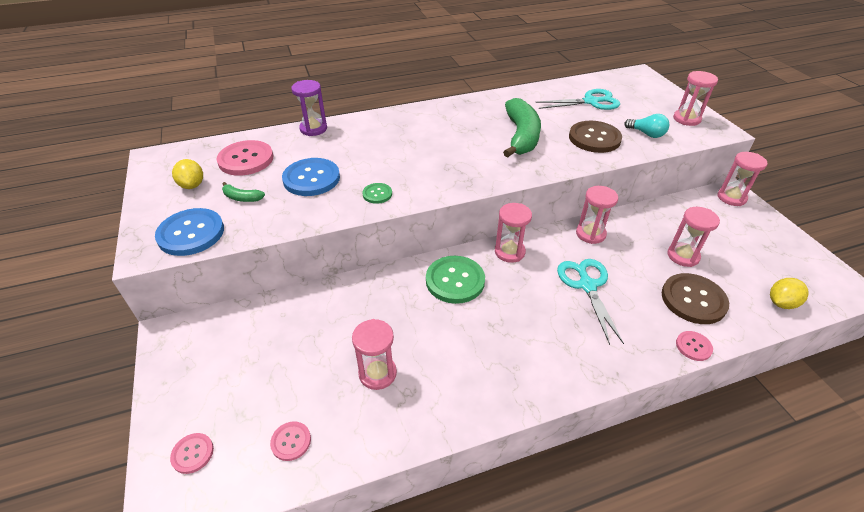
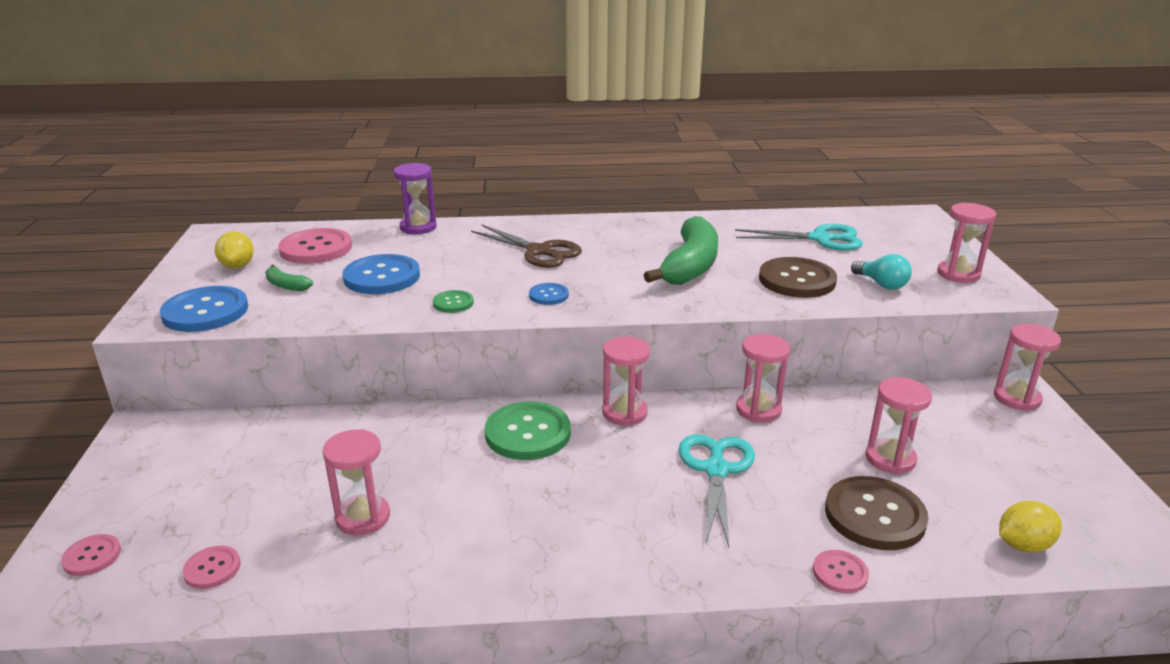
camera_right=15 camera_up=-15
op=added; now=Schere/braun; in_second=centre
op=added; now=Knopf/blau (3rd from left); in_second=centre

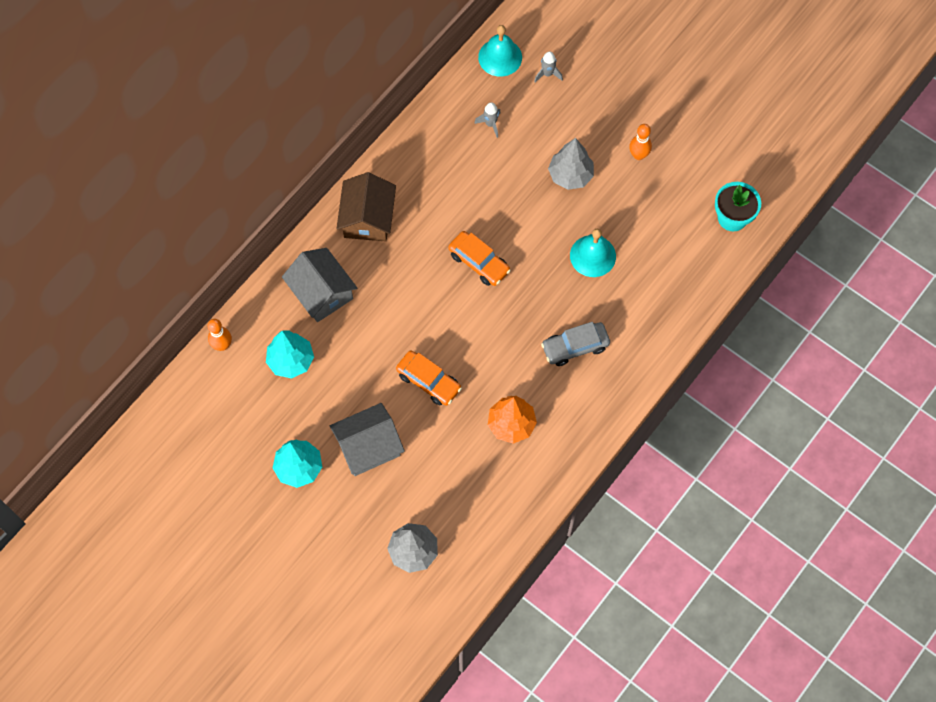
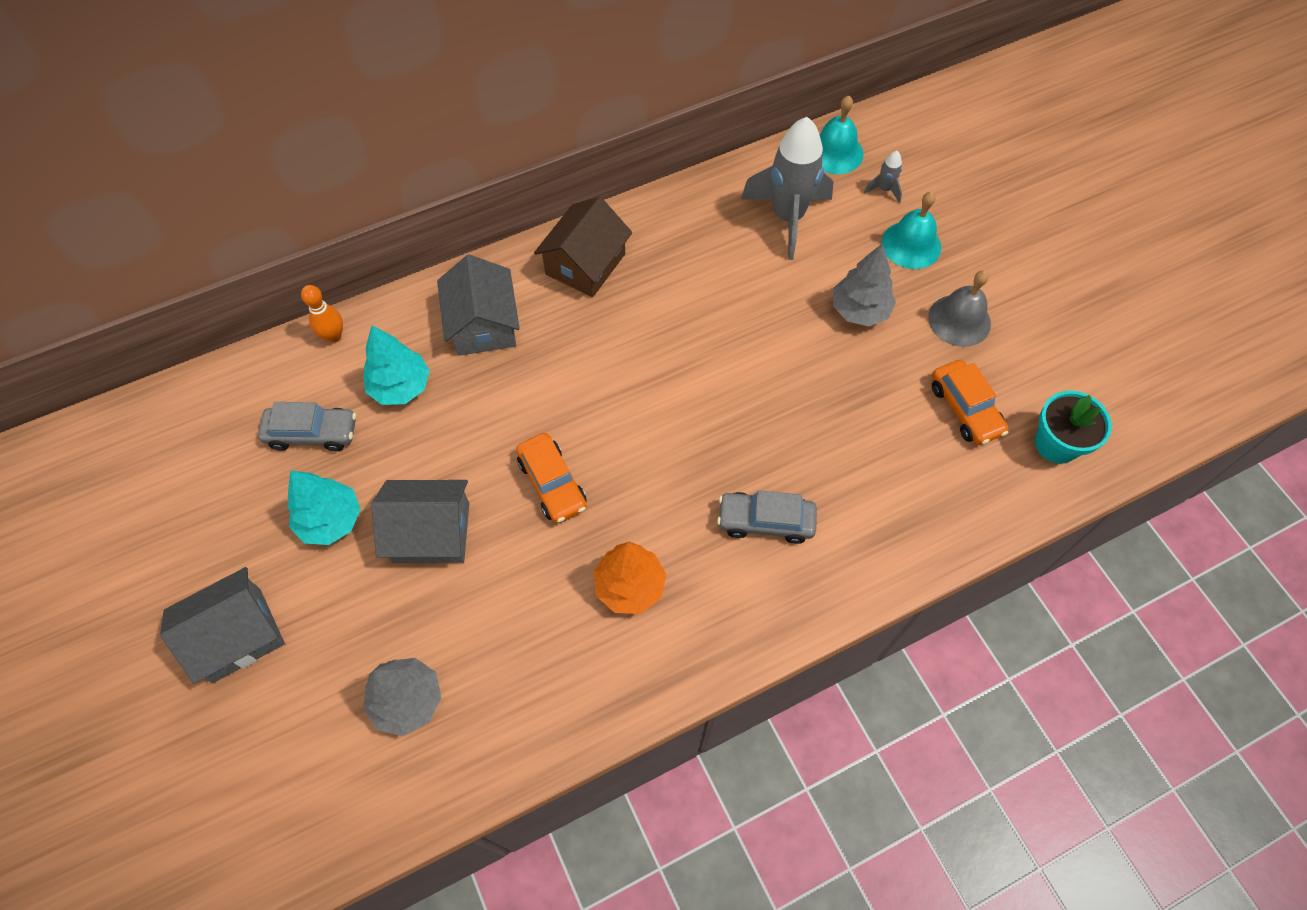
camera_right=25 camera_up=-5
op=added; now=Haus/grau (1st from left); in_second=bottom left
op=added; now=Auto/grau (1st from left); in_second=middle left
op=moved; was=Auto/orange (2nd from left); in_first=centre; in_second=middle right
op=moved; was=Glocke/türkis (2nd from left); in_first=centre; in_second=top right
op=replaced; was=Bowlingkegel/orange (2nd from left); now=Glocke/grau; in_first=top right; in_second=middle right
op=resized; was=Rakete/grau (1st from left); in_first=top centre; in_second=top centre; ratio=2.42

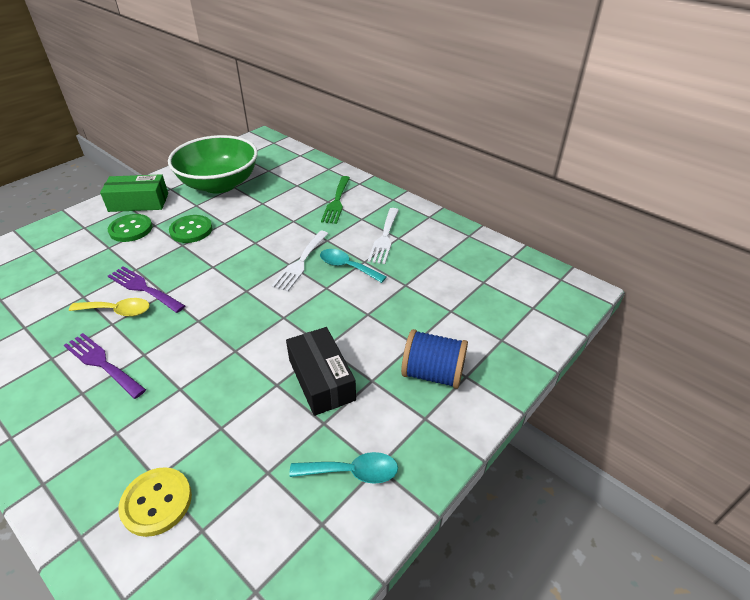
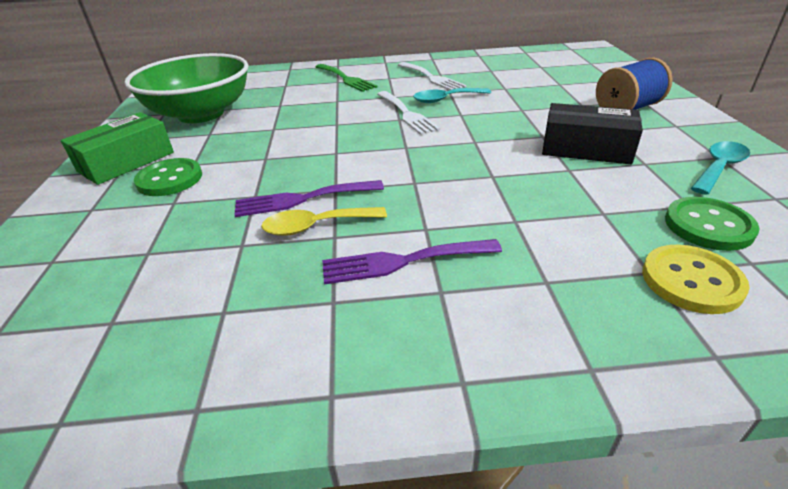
camera_right=-45 camera_up=-5
op=moved; was=Knopf/grün (2nd from left); in_first=middle left; in_second=middle right
op=turned; was=Löffel/gelb; in_first=middle left; in_second=centre; clockwise=-150

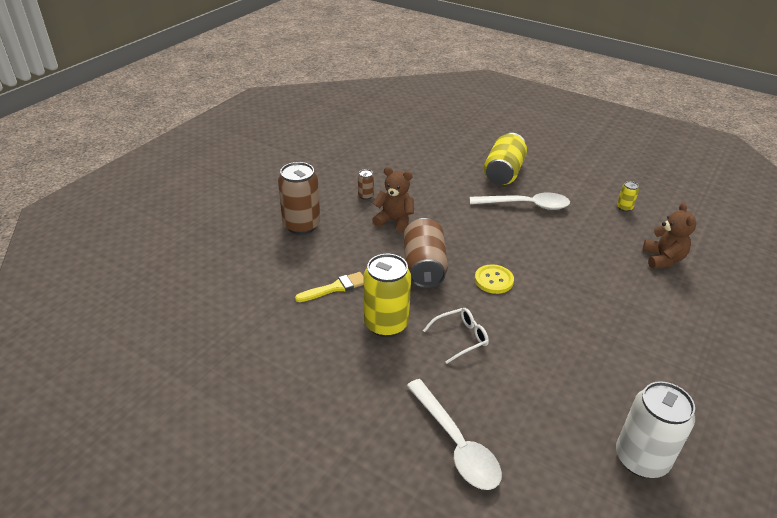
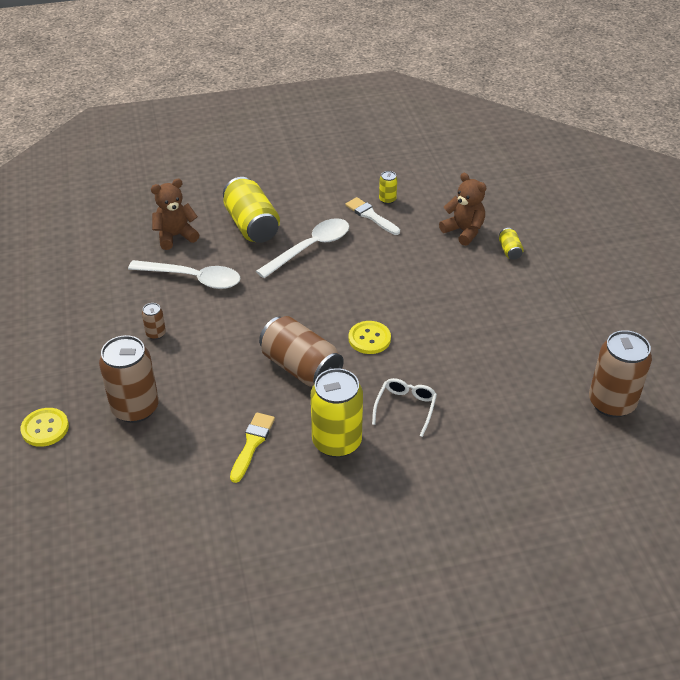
camera_right=-45 camera_up=5
op=added; now=Knopf/gelb (1st from left); in_second=middle left
op=added; now=Pinsel/weiß; in_second=top centre
op=added; now=Dose/gelb (4th from left); in_second=middle right
op=moved; was=Teddybär/braun (1st from left); in_first=centre; in_second=top left
op=moved; was=Löffel/weiß (1st from left); in_first=bottom centre; in_second=middle left
op=recoloured; was=Dose/weiß; now=Dose/braun (4th from left); in_first=bottom right; in_second=middle right

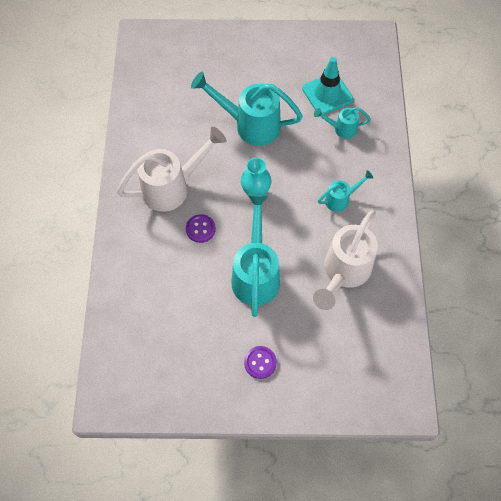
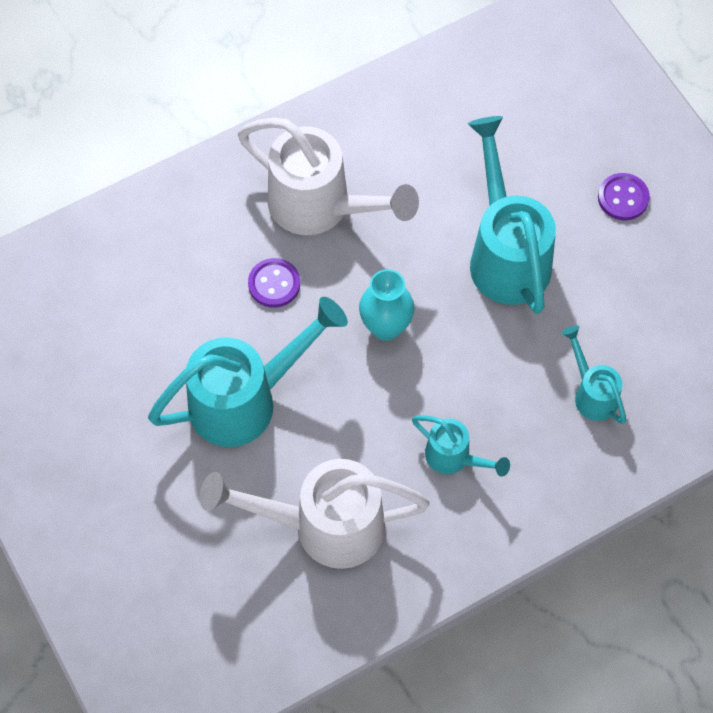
camera_right=60 camera_up=0
op=removed; was=Leitkegel/türkis; in_first=top centre
op=moved; was=Knopf/lila (2nd from left); in_first=bottom centre; in_second=top right

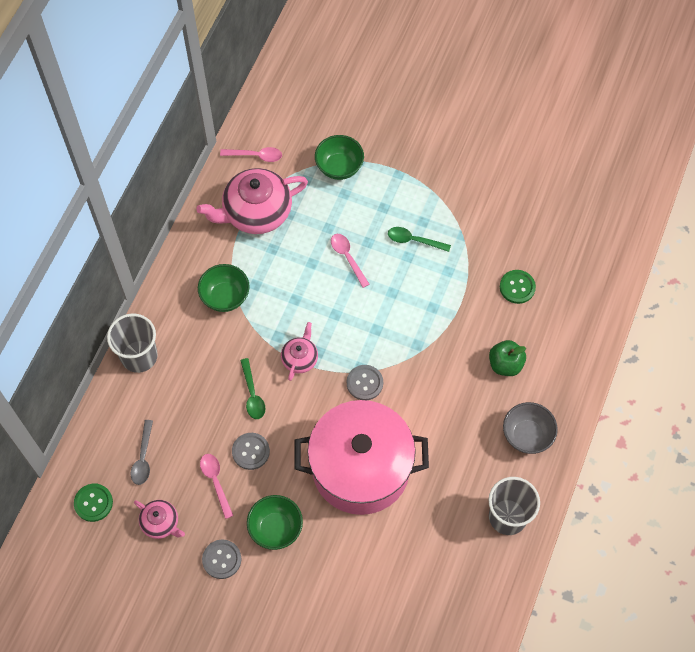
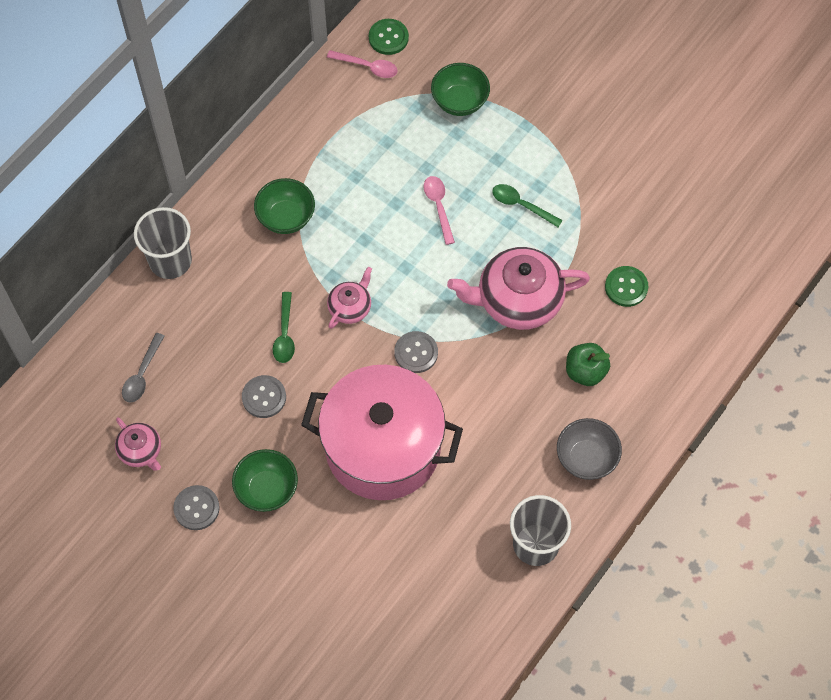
camera_right=15 camera_up=0
op=removed; was=Löffel/rosa (1st from left); in_first=bottom left
op=moved; was=Knopf/grün (1st from left); in_first=bottom left; in_second=top centre
op=moved; was=Teekanne/rosa (2nd from left in the first image); now=Teekanne/rosa (3rd from left); in_first=top centre; in_second=centre

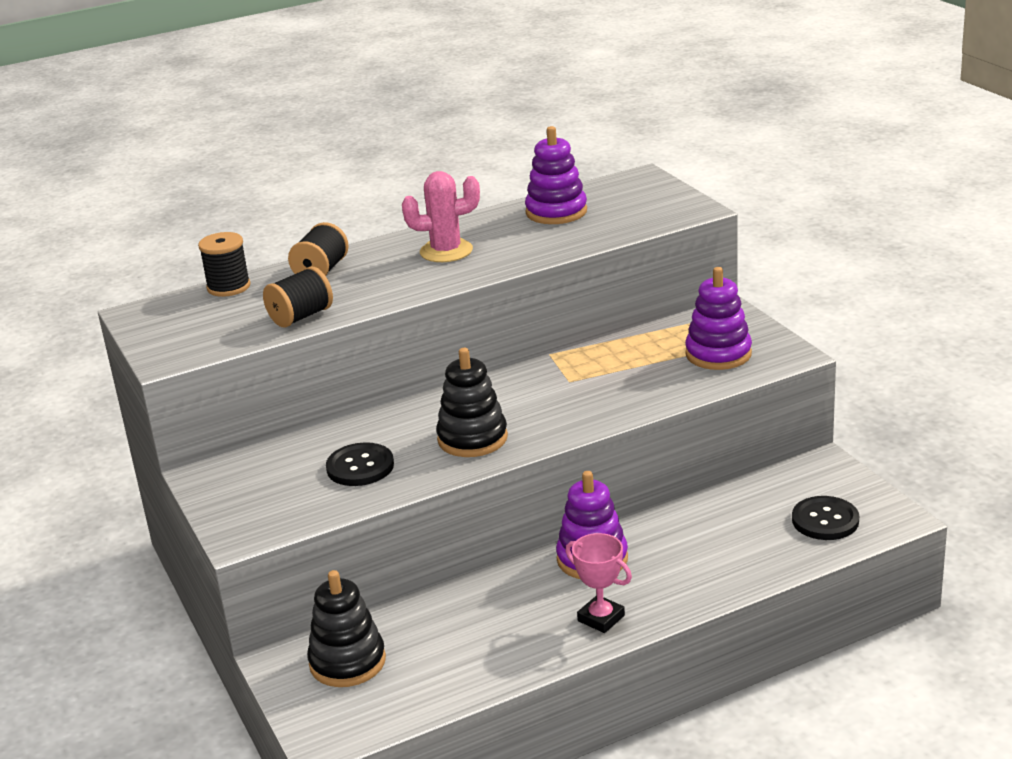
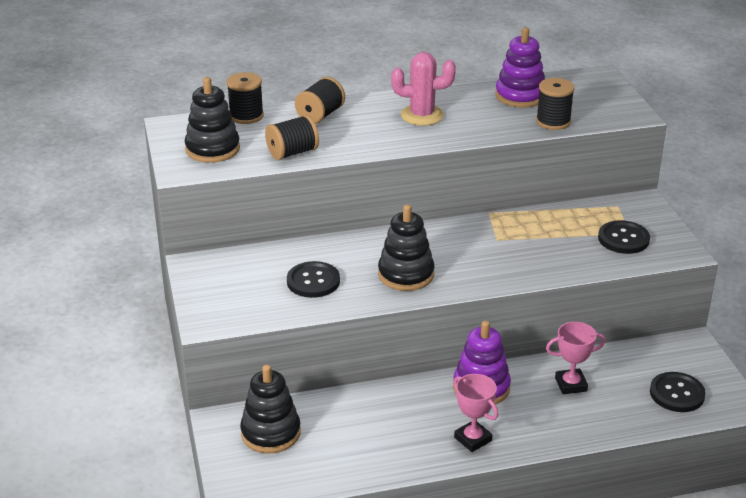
camera_right=10 camera_up=5
op=added; now=Stapelspielzeug/schwarz (1st from left); in_second=top left
op=added; now=Garnrolle/schwarz (4th from left); in_second=top right
op=added; now=Pokal/rosa (2nd from left); in_second=bottom right
op=replaced; was=Stapelspielzeug/lila (3rd from left); now=Knopf/schwarz (2nd from left); in_first=middle right; in_second=middle right

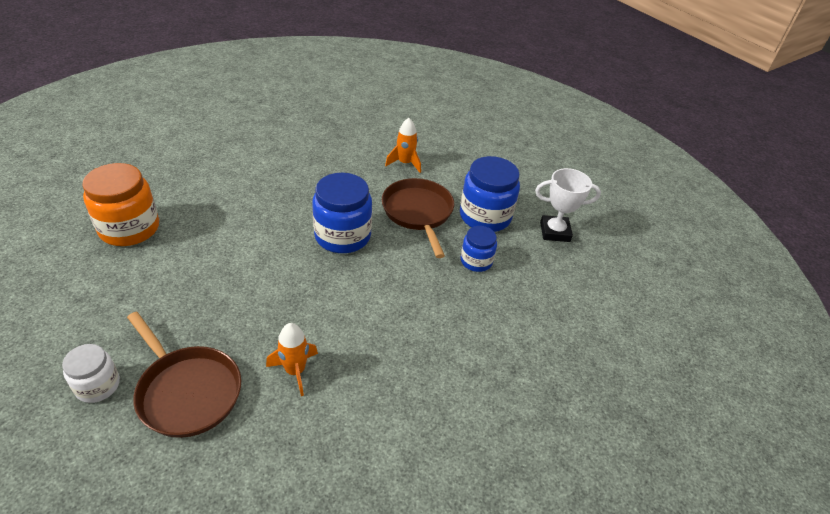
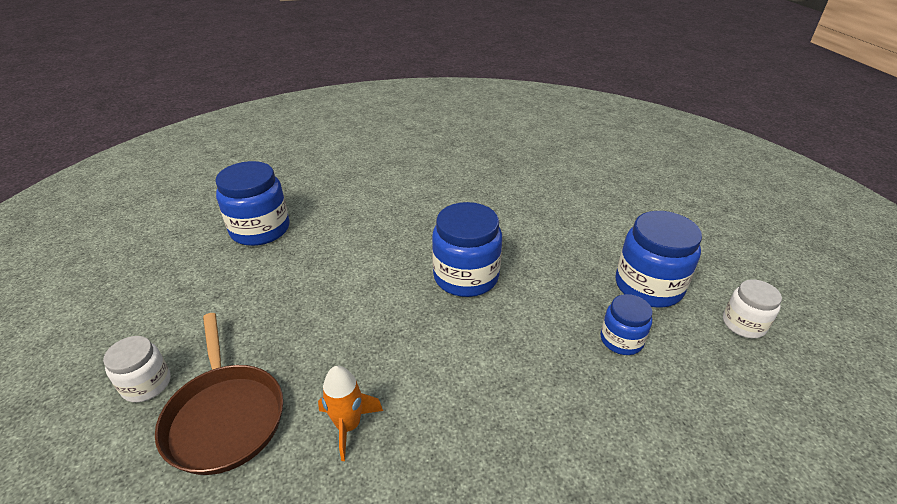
camera_right=25 camera_up=-5
op=removed; was=Pfanne/braun (2nd from left); in_first=centre
op=removed; was=Rakete/orange (2nd from left); in_first=top centre
op=replaced; was=Pokal/weiß; now=Einmachglas/weiß (2nd from left); in_first=middle right; in_second=middle right
op=recoloured; was=Einmachglas/orange; now=Einmachglas/blau (1st from left); in_first=middle left; in_second=middle left

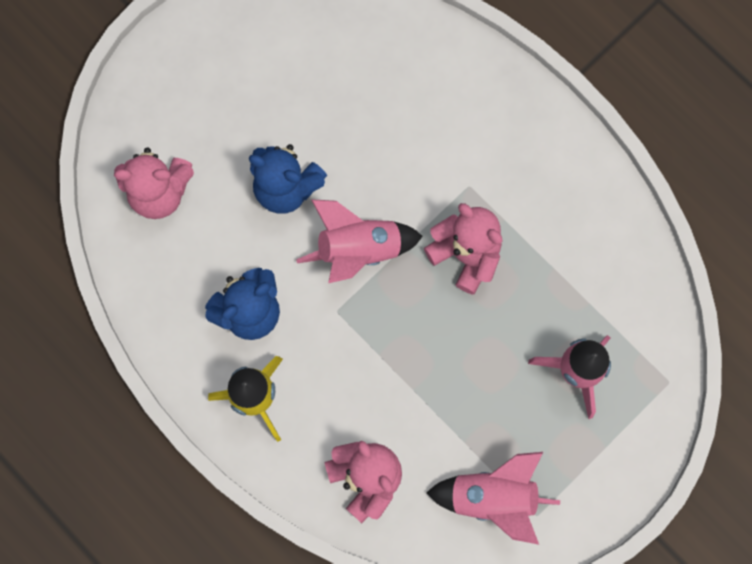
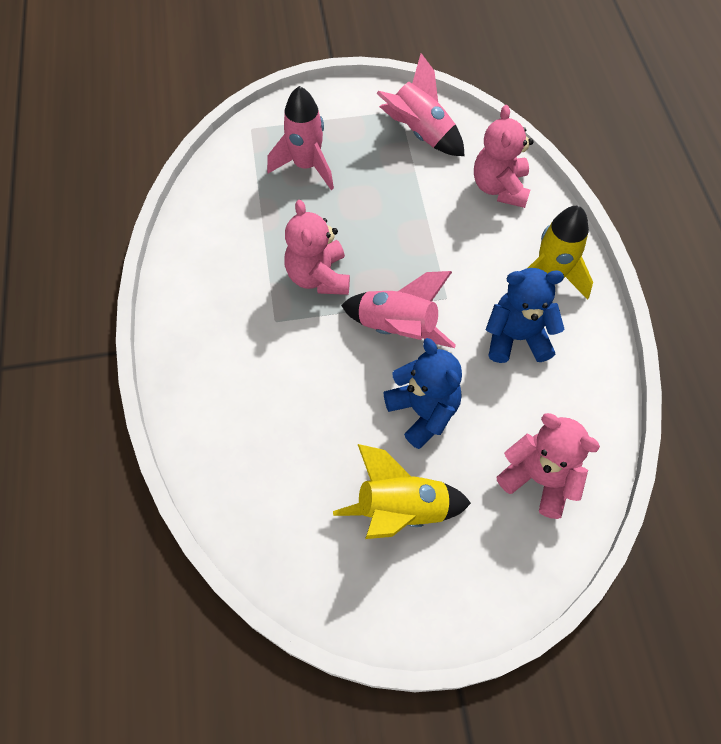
camera_right=-145 camera_up=-15
op=added; now=Rakete/gelb (1st from left); in_second=centre

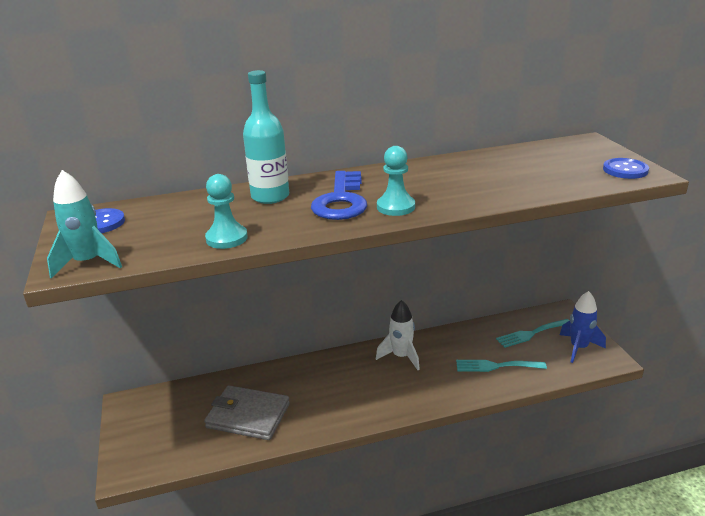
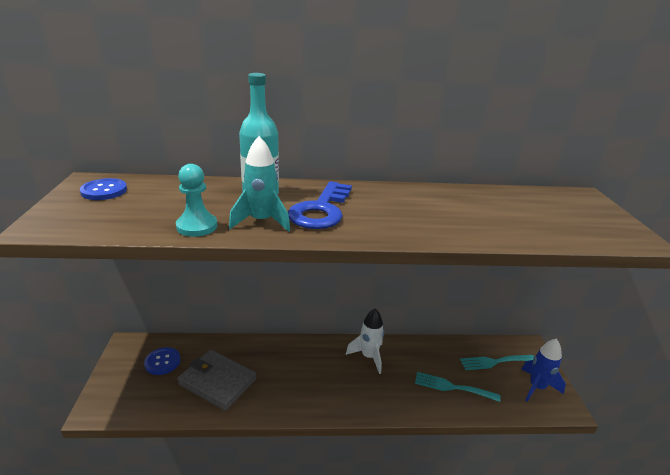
camera_right=10 camera_up=0
op=removed; was=Bauer/türkis (2nd from left); in_first=centre
op=moved; was=Rakete/türkis; in_first=middle left; in_second=centre
op=moved; was=Knopf/blau (2nd from left); in_first=top right; in_second=bottom left

